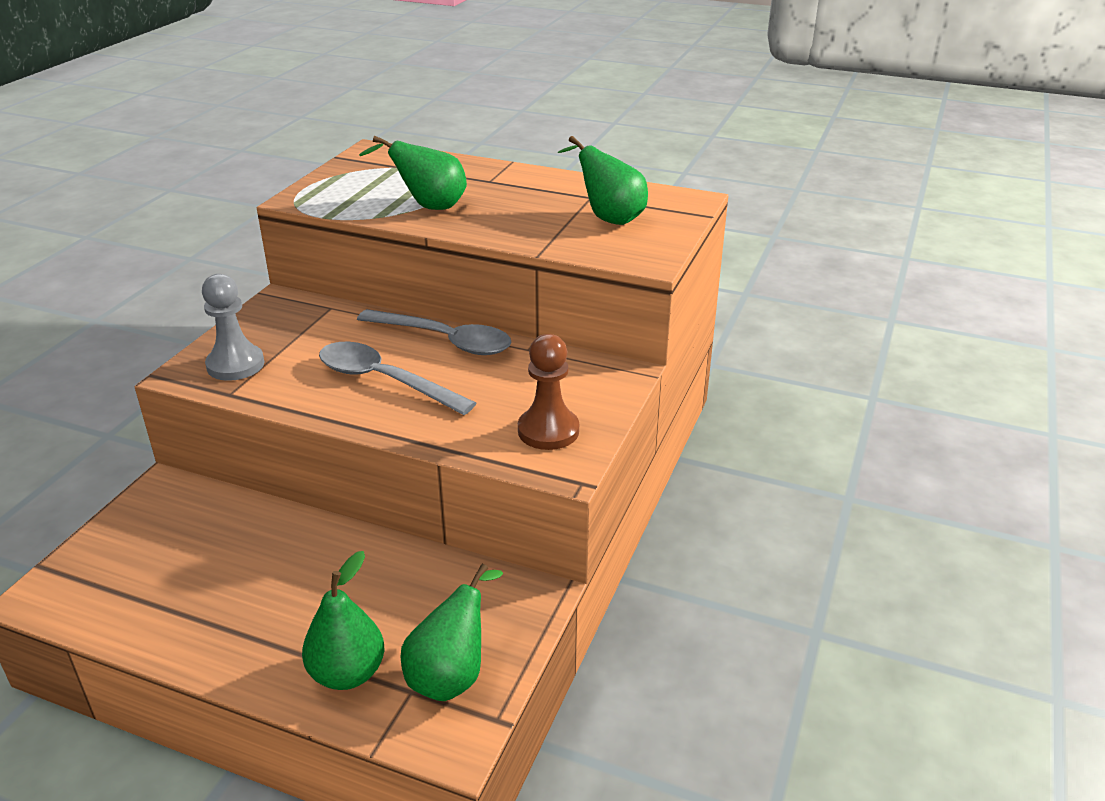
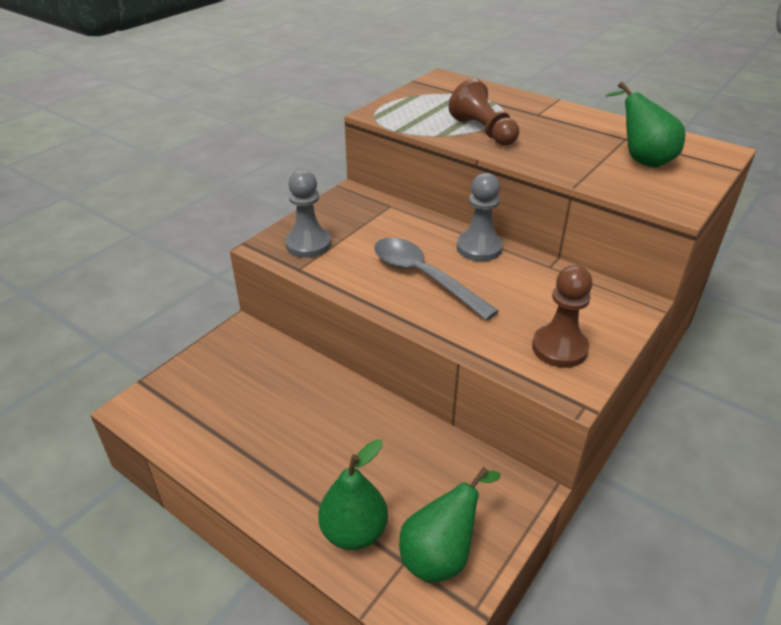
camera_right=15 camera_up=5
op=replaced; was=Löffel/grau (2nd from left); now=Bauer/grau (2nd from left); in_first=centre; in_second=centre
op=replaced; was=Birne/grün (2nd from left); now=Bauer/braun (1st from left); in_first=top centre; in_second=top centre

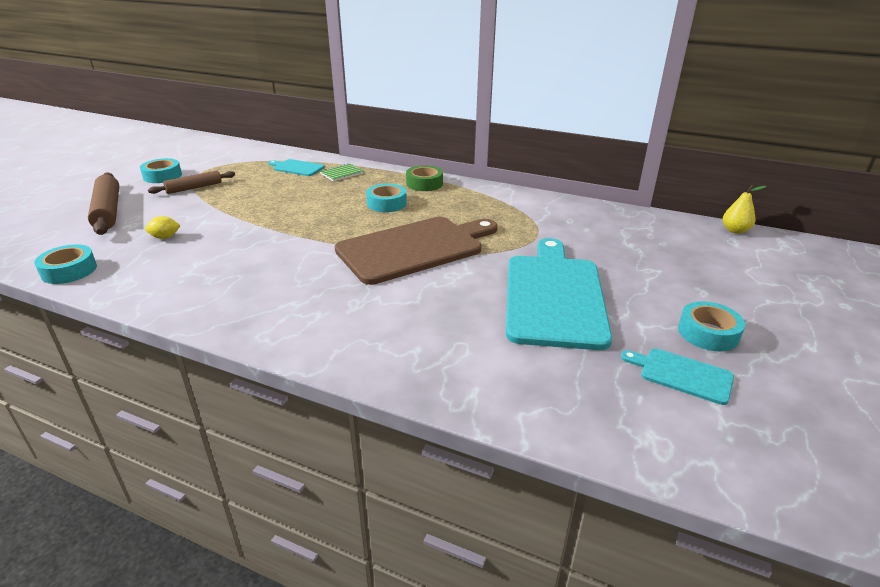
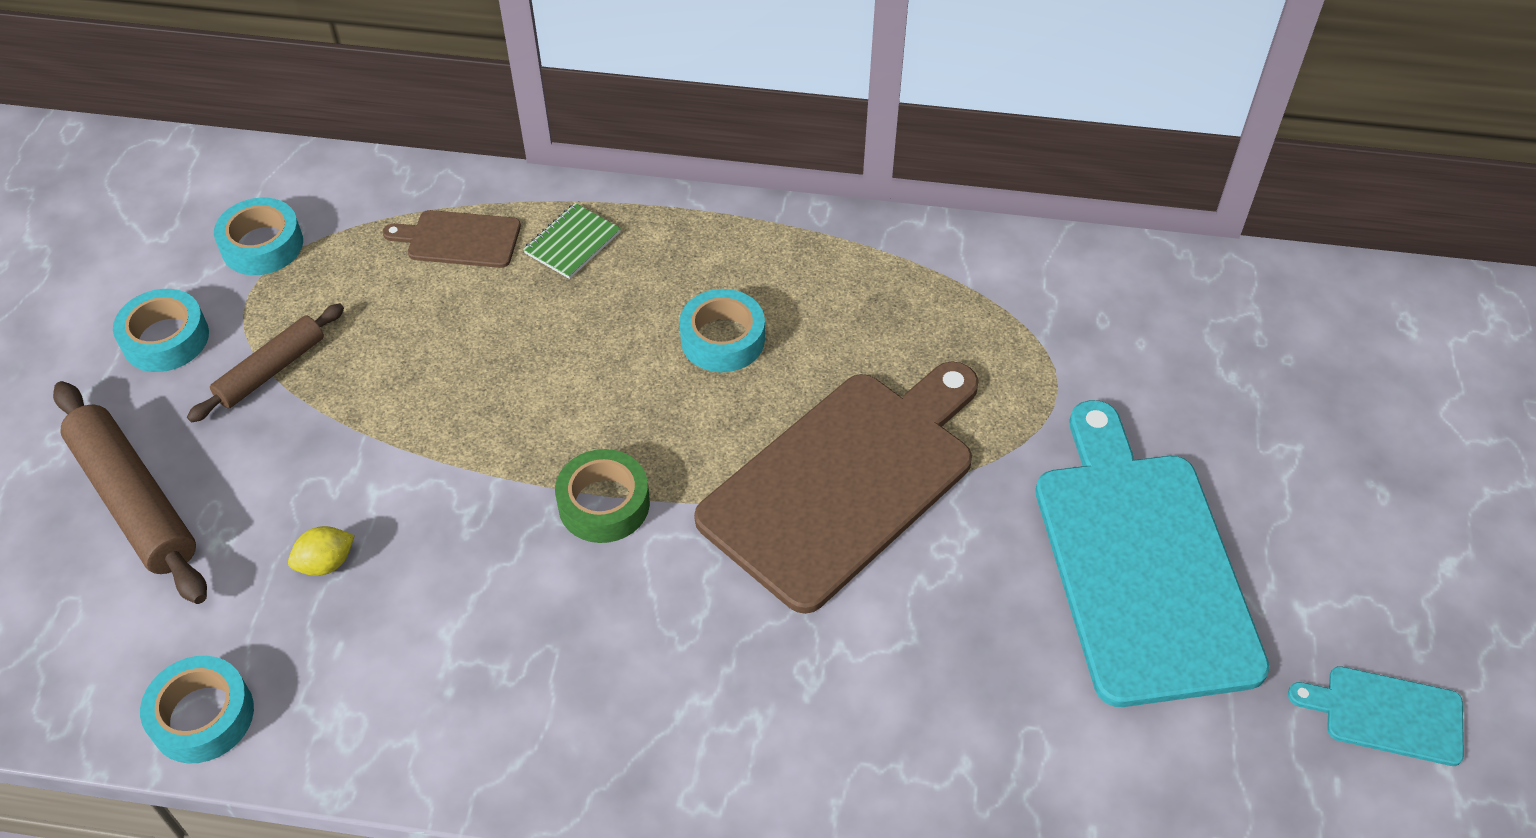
camera_right=-15 camera_up=20
op=removed; was=Birne/gelb; in_first=middle right
op=moved; was=Klebeband/grün; in_first=top centre; in_second=centre
op=moved; was=Klebeband/türkis (4th from left in the first image); now=Klebeband/türkis (3rd from left); in_first=middle right; in_second=top left
op=recoloured; was=Schneidebrett/türkis (1st from left); now=Schneidebrett/braun (1st from left); in_first=top centre; in_second=top left

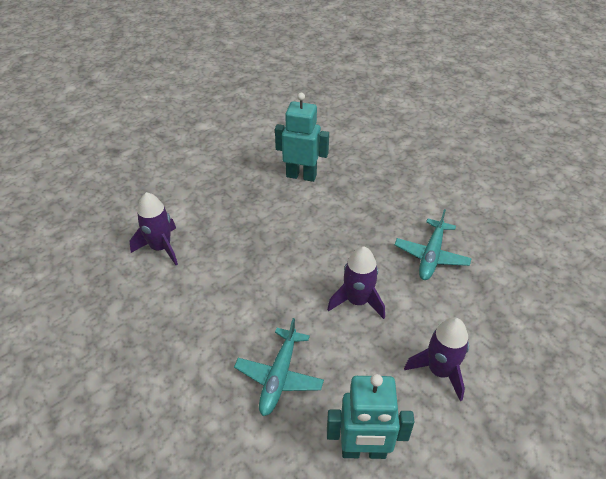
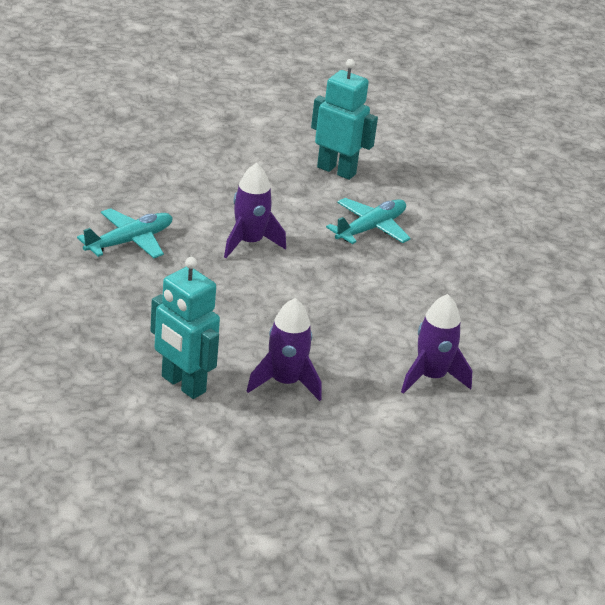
camera_right=-155 camera_up=-10
op=moved; was=Rakete/lila (3rd from left in the first image); now=Rakete/lila (2nd from left); in_first=bottom right; in_second=centre

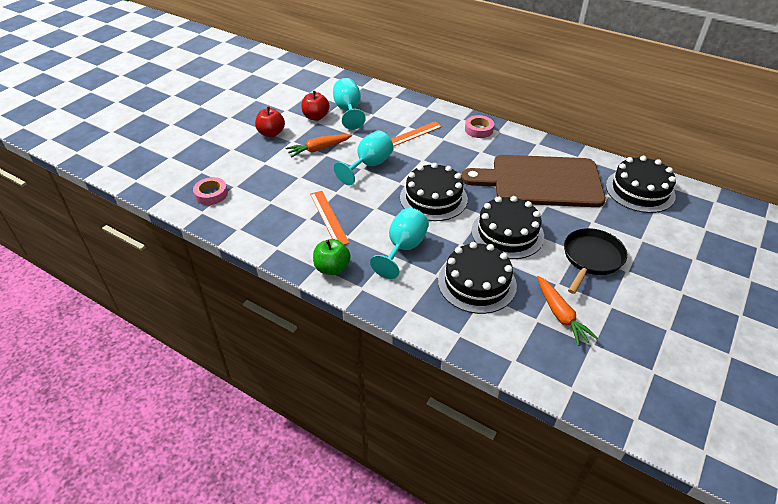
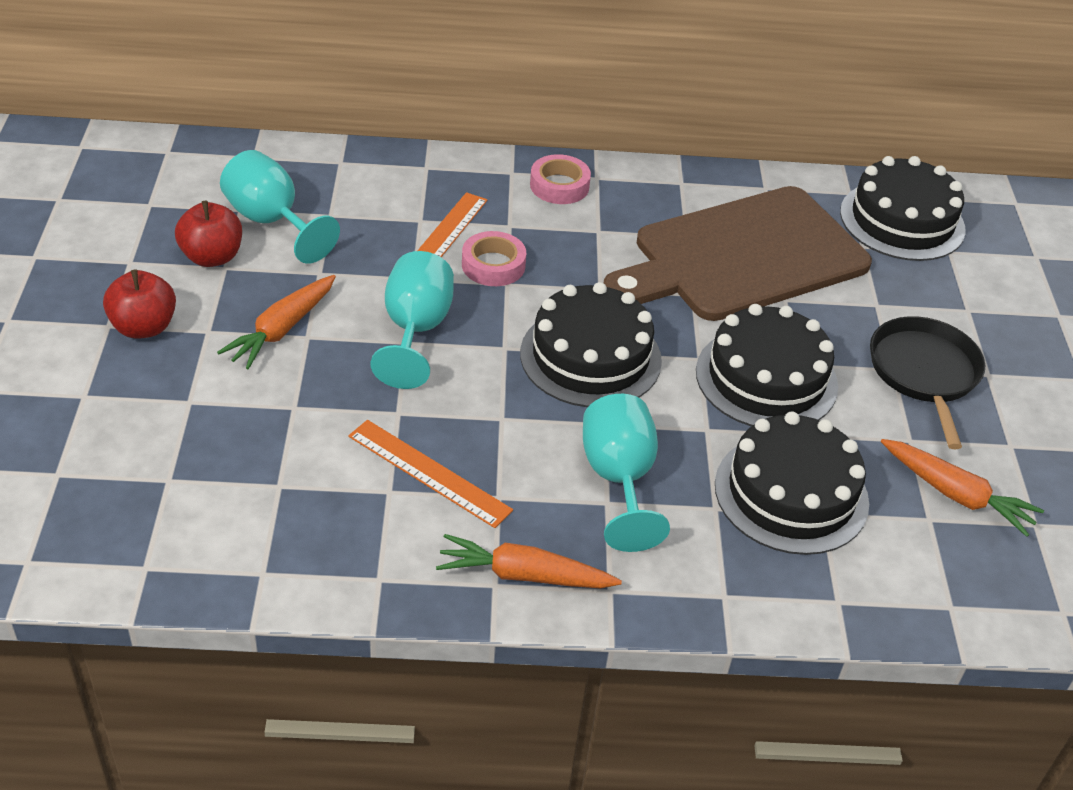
camera_right=-35 camera_up=0
op=moved; was=Klebeband/rosa (1st from left); in_first=middle left; in_second=top centre
op=replaced; was=Apfel/grün; now=Karotte/orange (2nd from left); in_first=centre; in_second=bottom centre

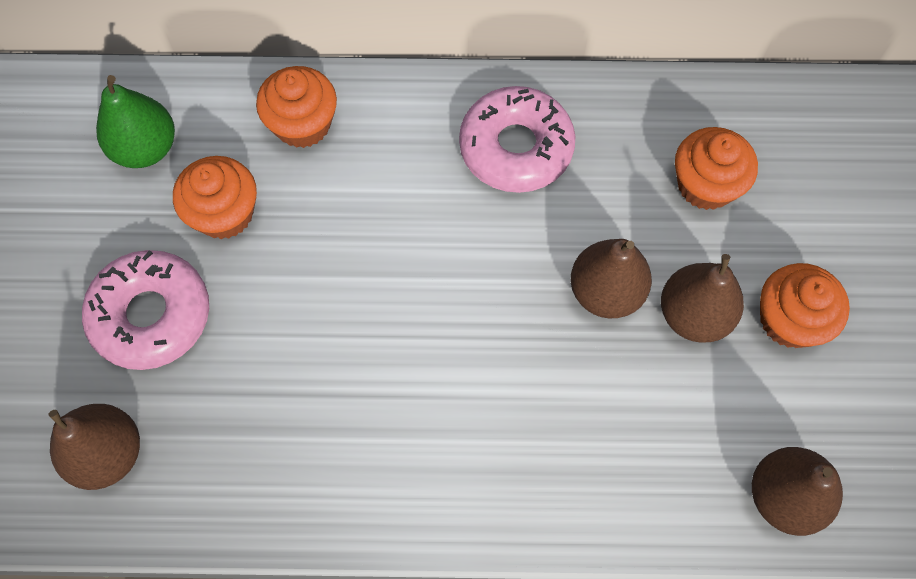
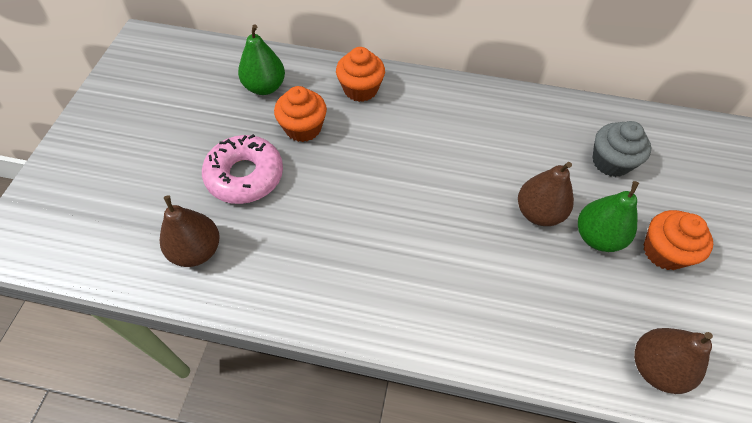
camera_right=10 camera_up=-10
op=removed; was=Donut/rosa (2nd from left); in_first=top centre
op=recoloured; was=Birne/braun (3rd from left); now=Birne/grün (2nd from left); in_first=middle right; in_second=middle right
op=recoloured; was=Muffin/orange (3rd from left); now=Muffin/grau; in_first=top right; in_second=middle right

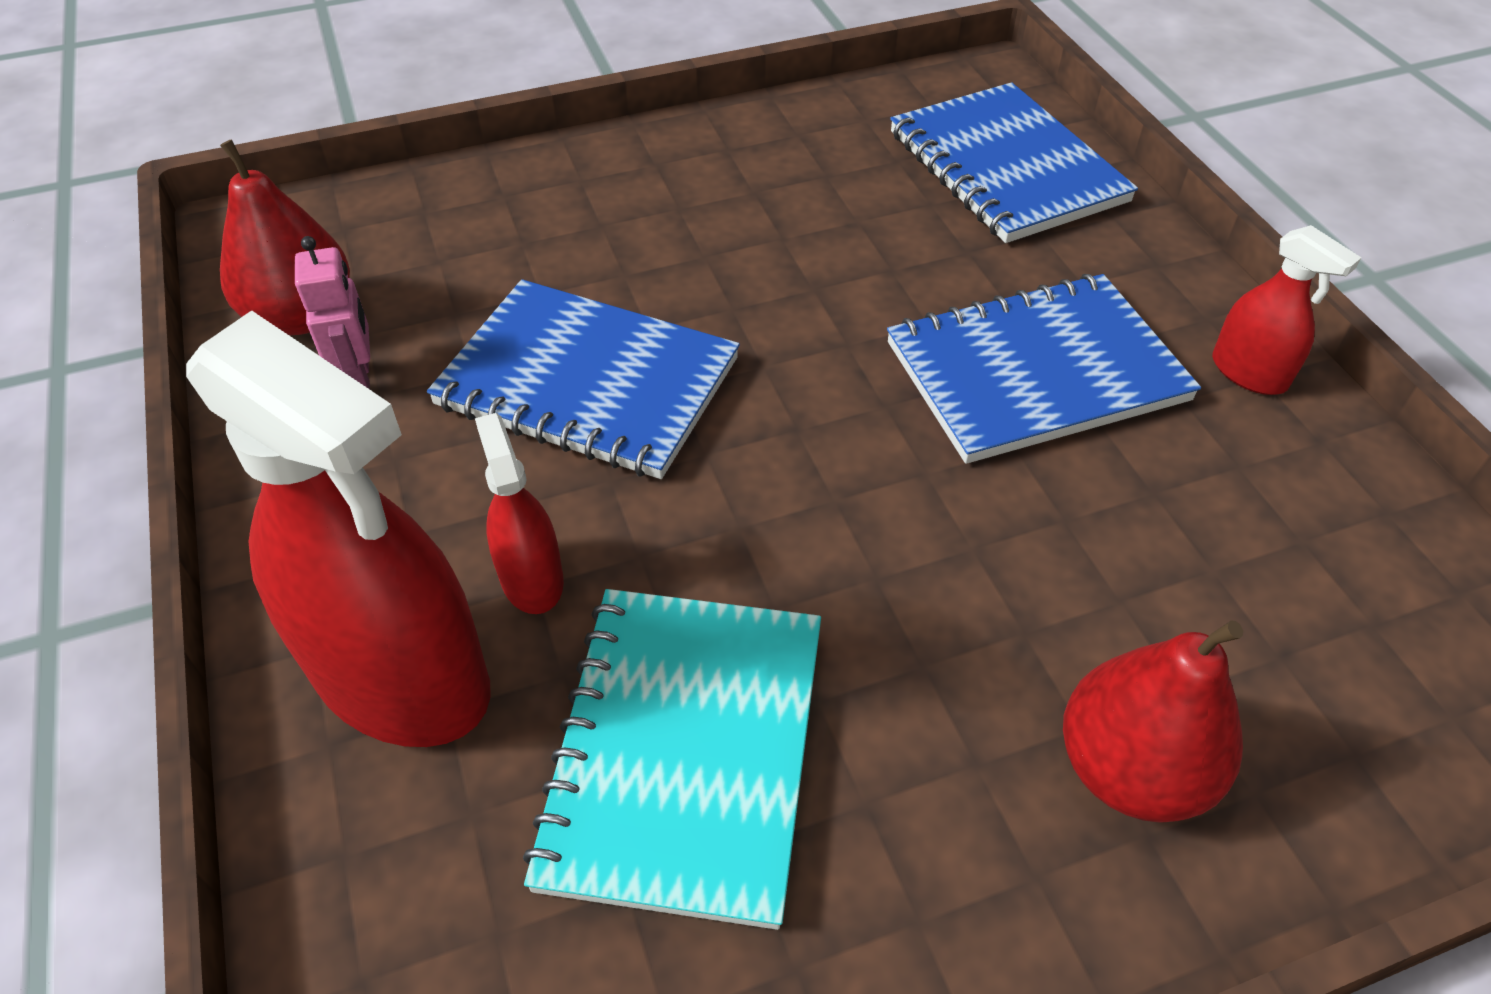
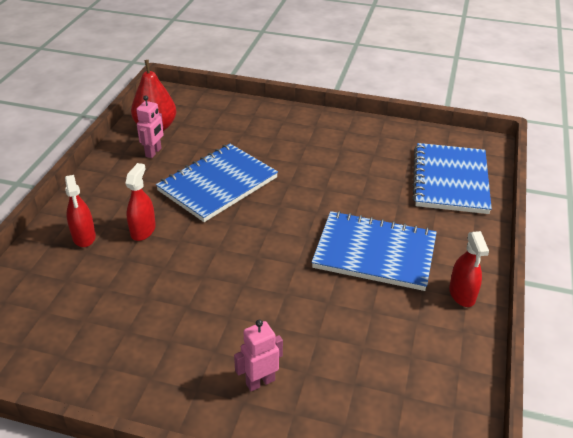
camera_right=35 camera_up=-10
op=removed; was=Notizbuch/türkis; in_first=bottom centre
op=replaced; was=Birne/rot (2nd from left); now=Roboter/rosa (2nd from left); in_first=bottom right; in_second=bottom centre
op=turned; was=Notizbuch/blau (1st from left); in_first=centre; in_second=centre; clockwise=75
op=resized; was=Sprühflasche/rot (1st from left); in_first=middle left; in_second=middle left; ratio=0.47

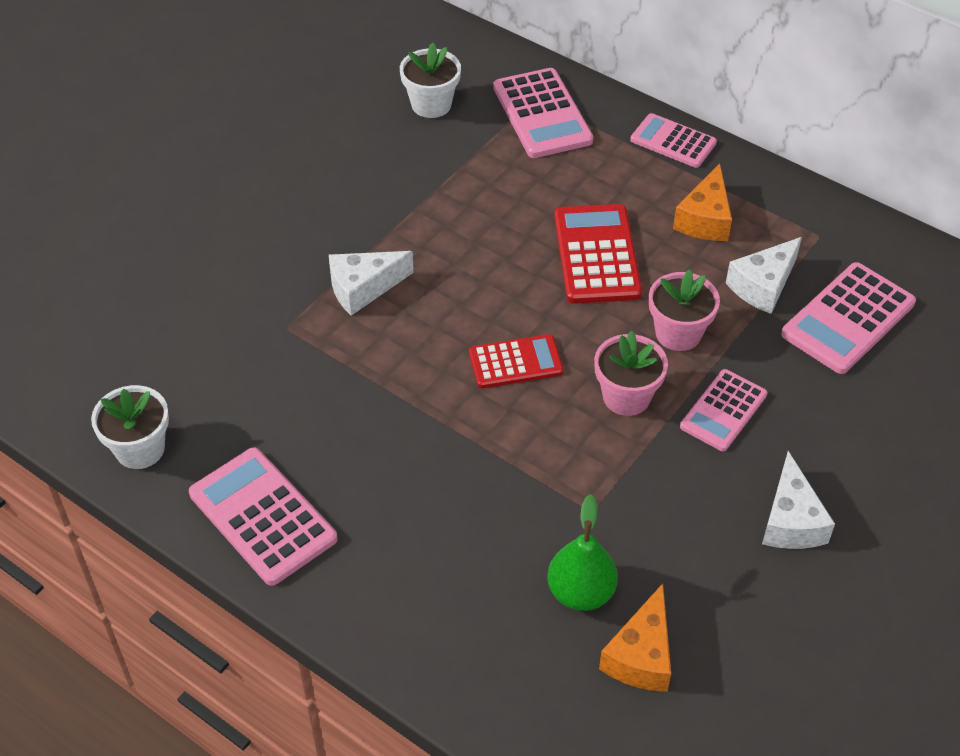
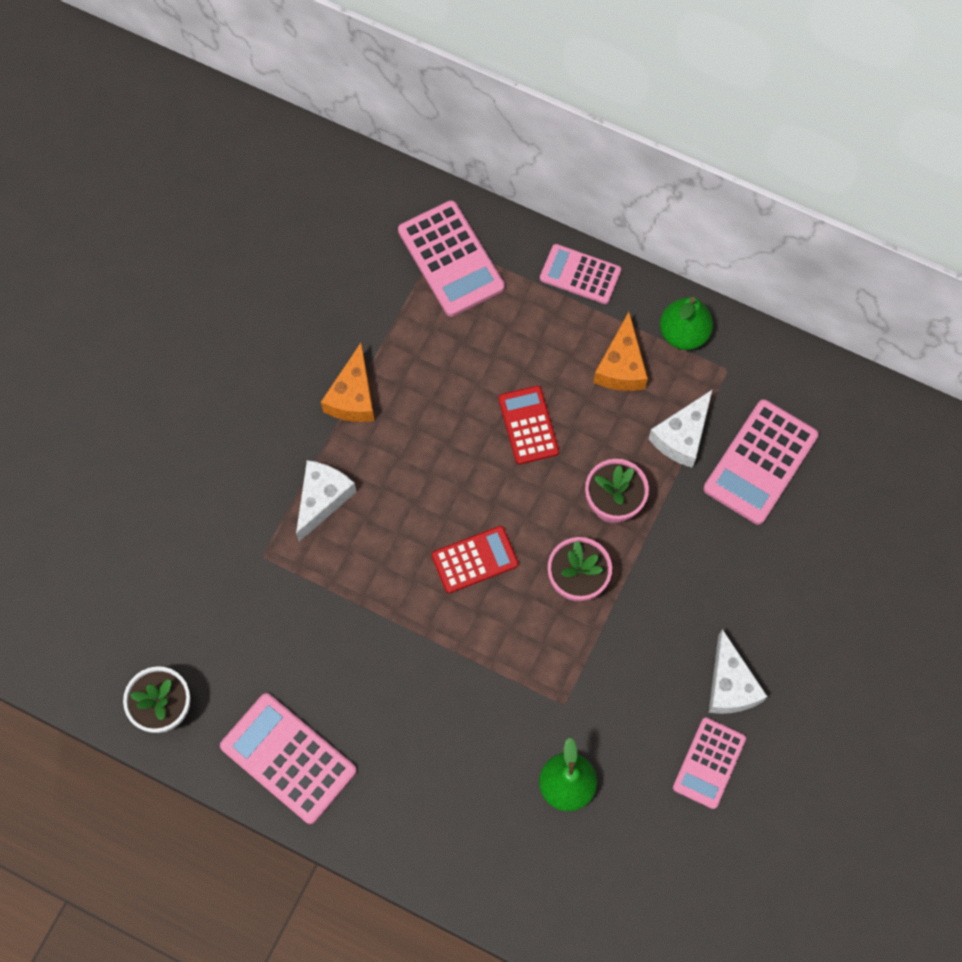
camera_right=-10 camera_up=20
op=removed; was=Blumentopf/weiß (2nd from left); in_first=top centre
op=added; now=Birne/grün (2nd from left); in_second=middle right
op=moved; was=Käse/orange (1st from left); in_first=bottom centre; in_second=centre
op=moved; was=Taschenrechner/rosa (4th from left); in_first=middle right; in_second=bottom right
op=turned; was=Käse/weiß (1st from left); in_first=centre; in_second=centre; clockwise=150
op=resized; was=Taschenrechner/rot (2nd from left); in_first=centre; in_second=centre; ratio=0.65

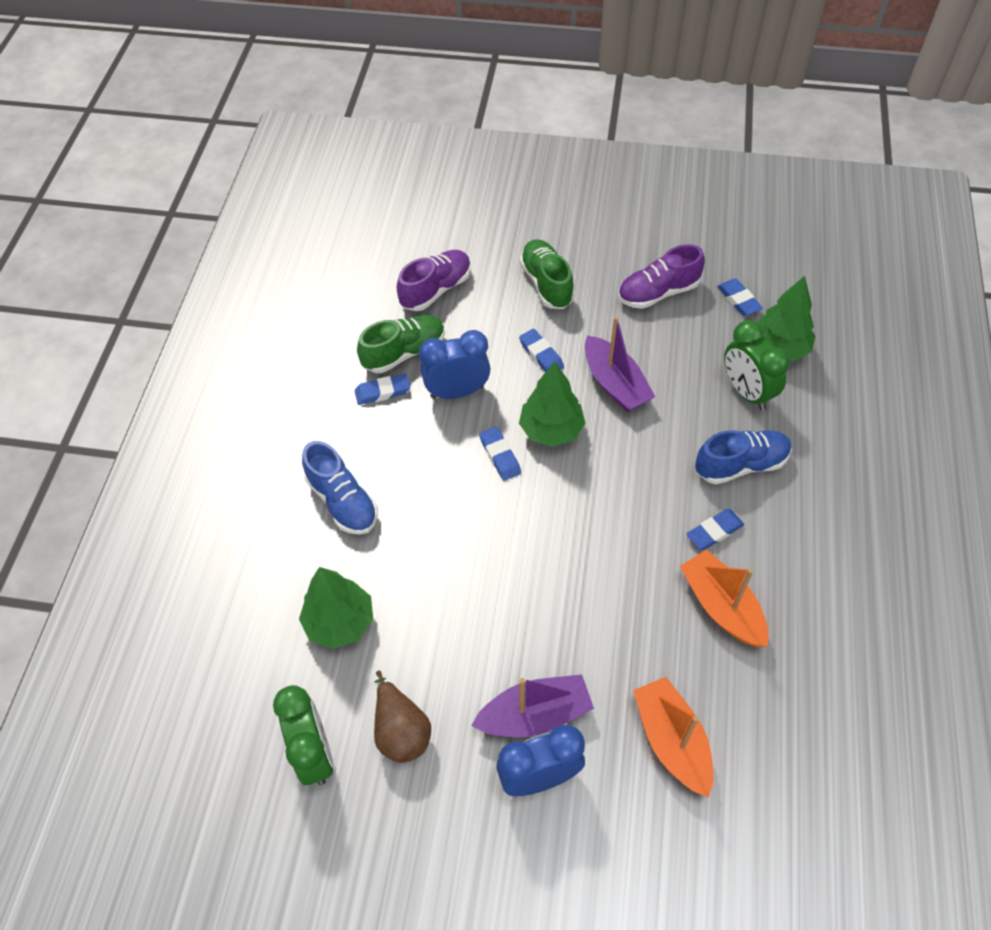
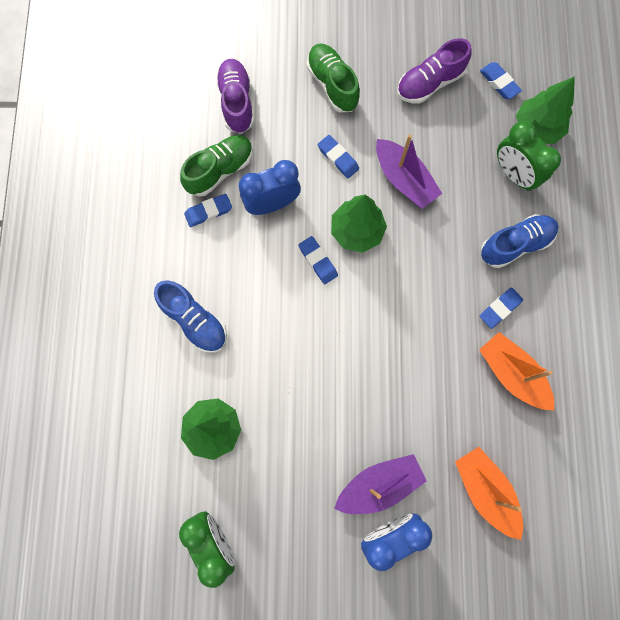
camera_right=-10 camera_up=20
op=removed; was=Birne/braun; in_first=bottom centre
op=turned; was=Schuh/lila (1st from left); in_first=top centre; in_second=top centre; clockwise=-45

